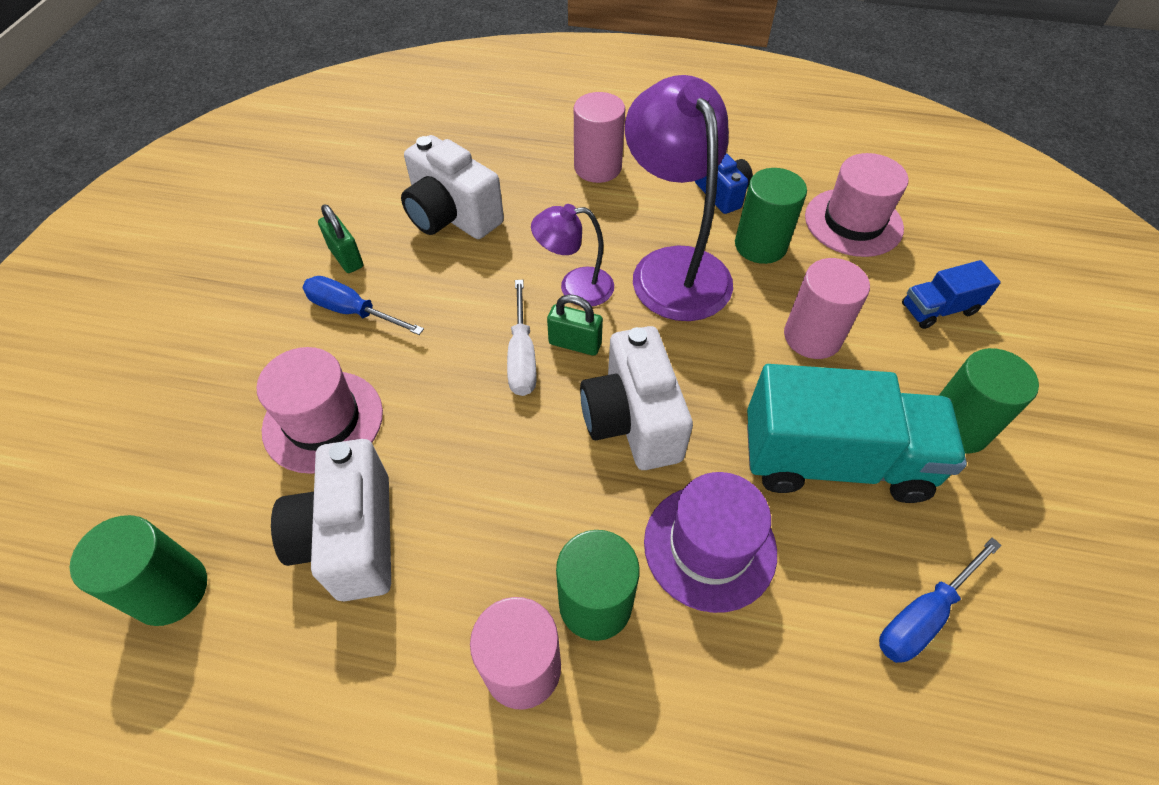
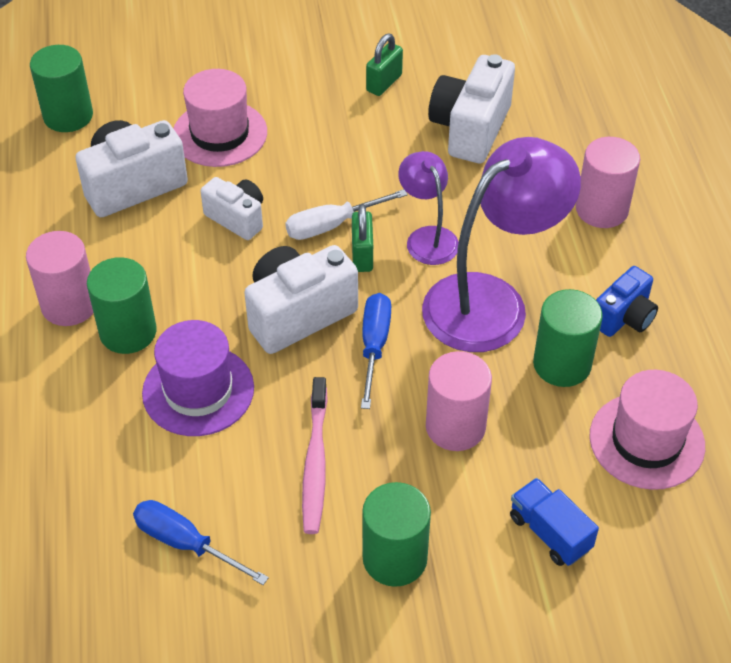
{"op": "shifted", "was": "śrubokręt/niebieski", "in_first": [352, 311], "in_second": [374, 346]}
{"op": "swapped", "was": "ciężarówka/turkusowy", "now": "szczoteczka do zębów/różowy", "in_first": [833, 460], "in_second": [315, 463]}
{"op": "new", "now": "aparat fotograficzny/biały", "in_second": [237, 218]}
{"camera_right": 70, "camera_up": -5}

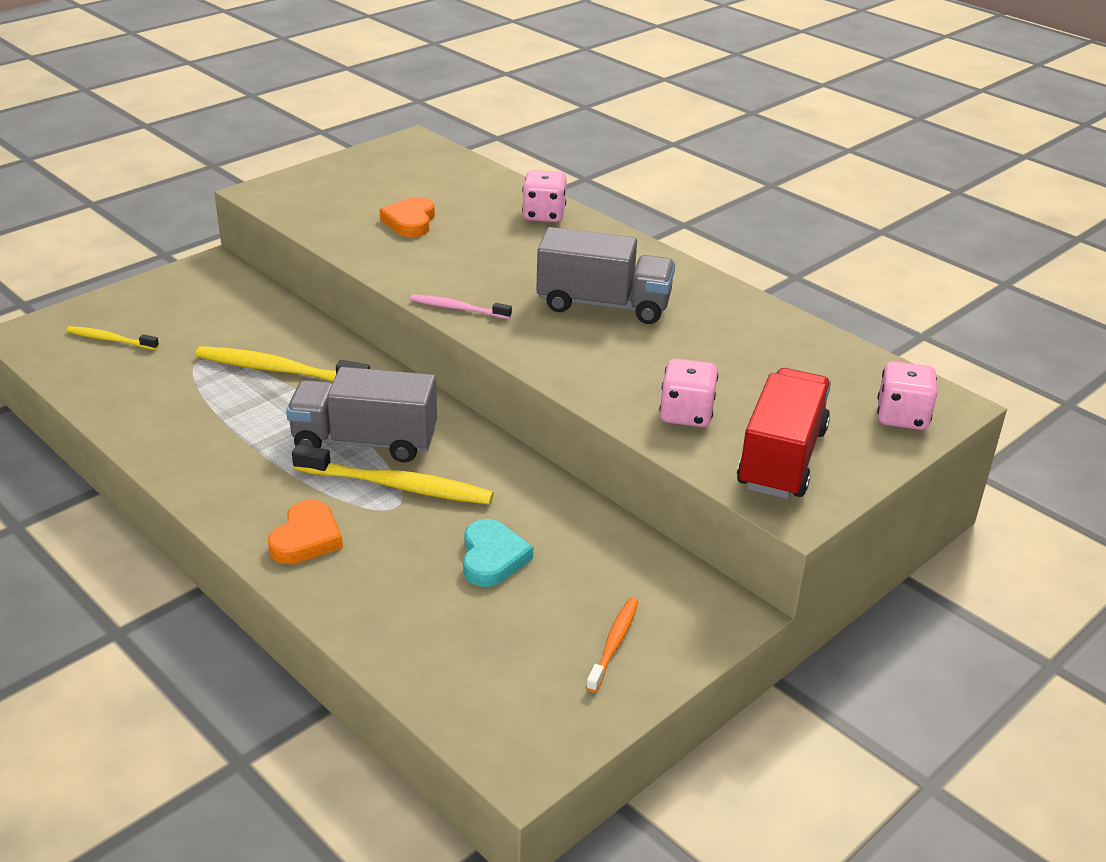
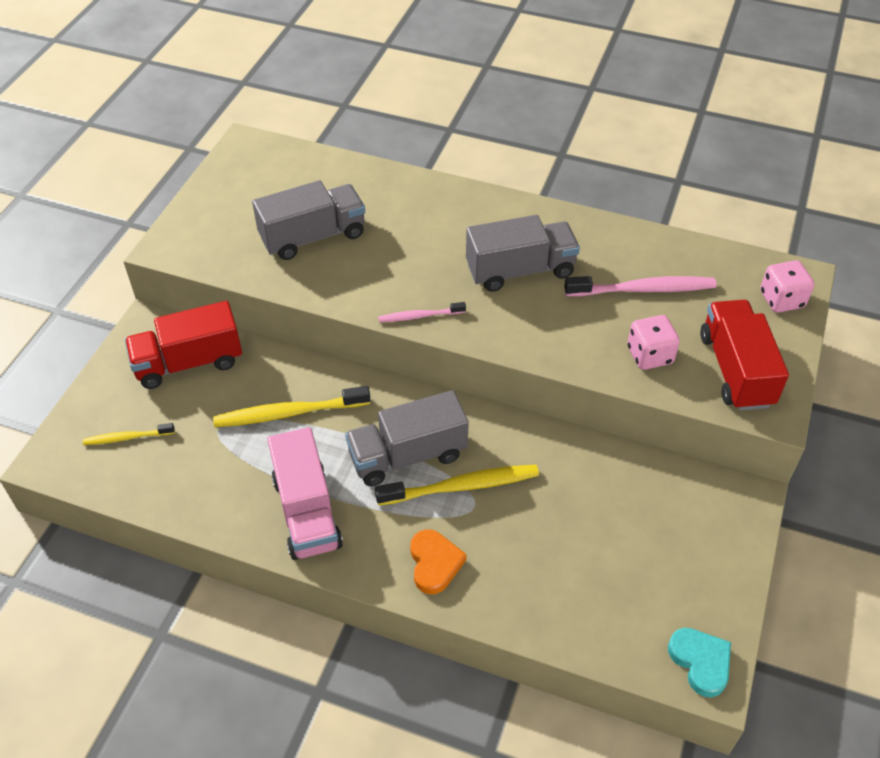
{"op": "swapped", "was": "serce/pomarańczowy", "now": "ciężarówka/szary", "in_first": [410, 221], "in_second": [313, 237]}
{"op": "shifted", "was": "serce/turkusowy", "in_first": [492, 558], "in_second": [700, 662]}
{"op": "gone", "was": "kostka do gry/różowy", "in_first": [544, 215]}
{"op": "gone", "was": "szczoteczka do zębów/pomarańczowy", "in_first": [614, 643]}
{"op": "new", "now": "ciężarówka/czerwony", "in_second": [189, 362]}
{"op": "new", "now": "ciężarówka/różowy", "in_second": [306, 512]}
{"op": "new", "now": "szczoteczka do zębów/różowy", "in_second": [643, 290]}
{"camera_right": -25, "camera_up": 15}

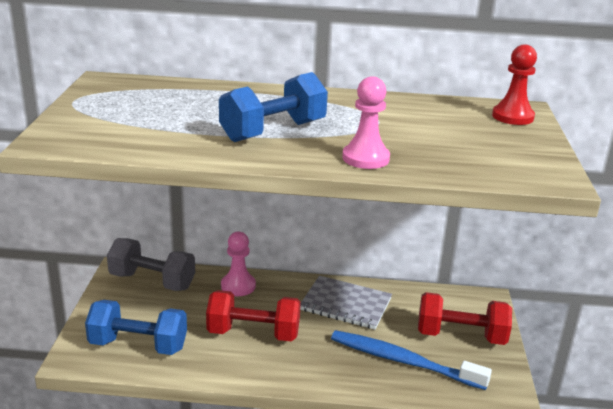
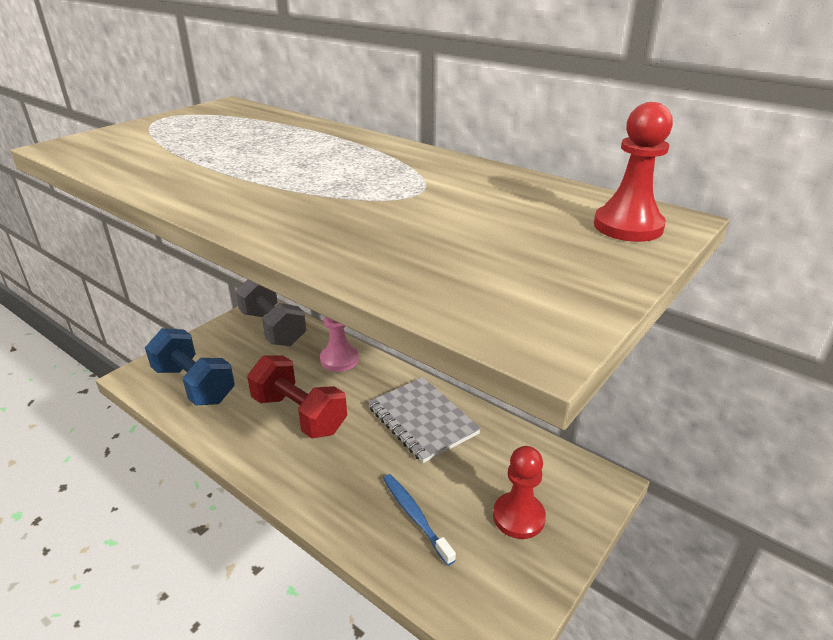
{"op": "gone", "was": "hantel/niebieski", "in_first": [273, 131]}
{"op": "scaled", "was": "szczoteczka do zębów/niebieski", "in_first": [403, 361], "in_second": [415, 516], "ratio": 0.57}
{"op": "gone", "was": "pionek/różowy", "in_first": [365, 158]}
{"op": "swapped", "was": "hantel/czerwony", "now": "pionek/czerwony", "in_first": [460, 336], "in_second": [518, 517]}
{"camera_right": 35, "camera_up": 5}

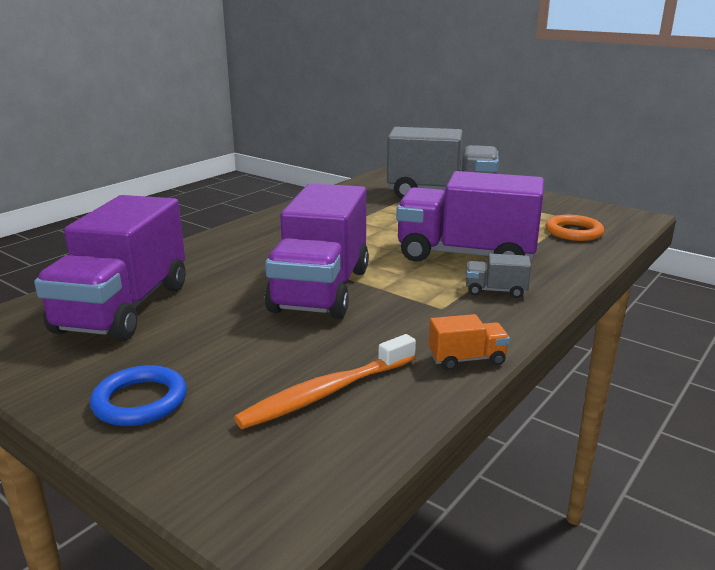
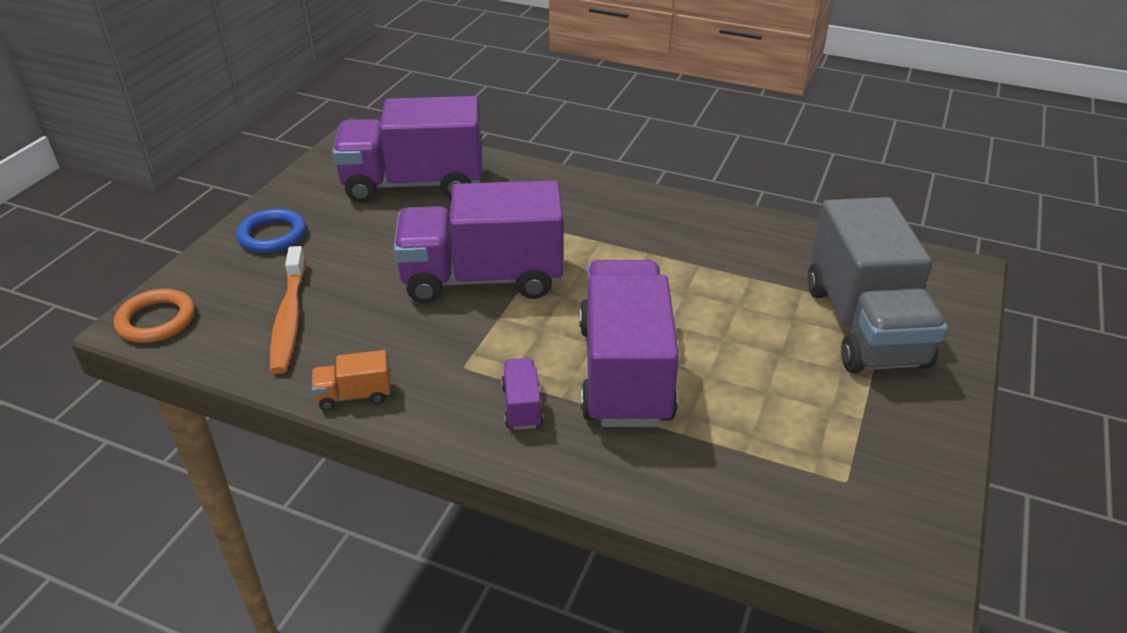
{"op": "rotated", "was": "szczoteczka do zębów/pomarańczowy", "in_first": [326, 392], "in_second": [289, 318], "clockwise": -135}
{"op": "rotated", "was": "ciężarówka/pomarańczowy", "in_first": [467, 359], "in_second": [354, 395], "clockwise": 105}
{"op": "repainted", "was": "ciężarówka/szary", "now": "ciężarówka/fioletowy", "in_first": [495, 291], "in_second": [522, 406]}
{"op": "shifted", "was": "pierścień/pomarańczowy", "in_first": [573, 232], "in_second": [156, 320]}
{"camera_right": 75, "camera_up": 15}

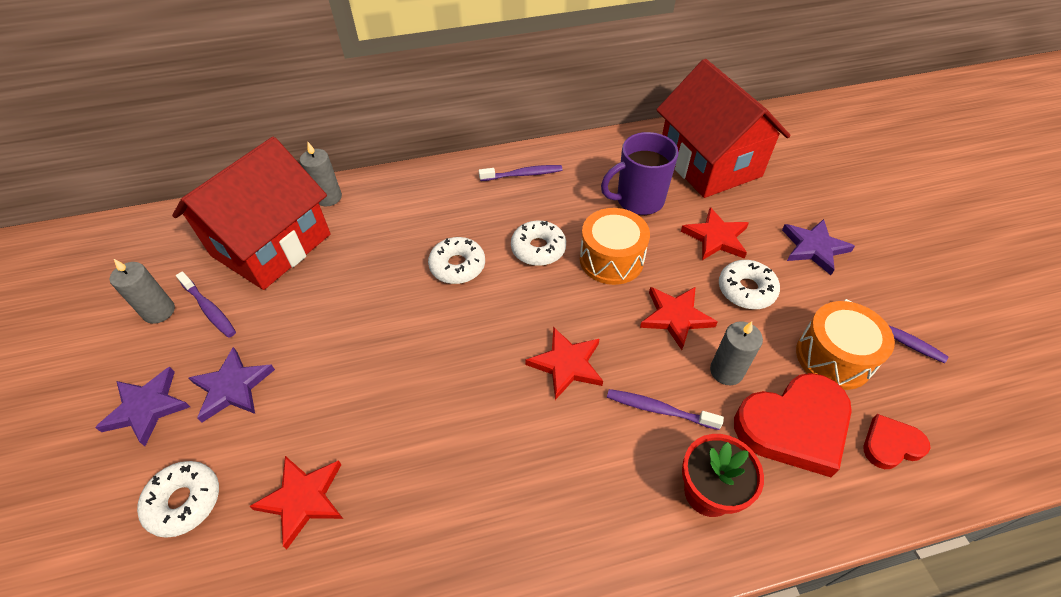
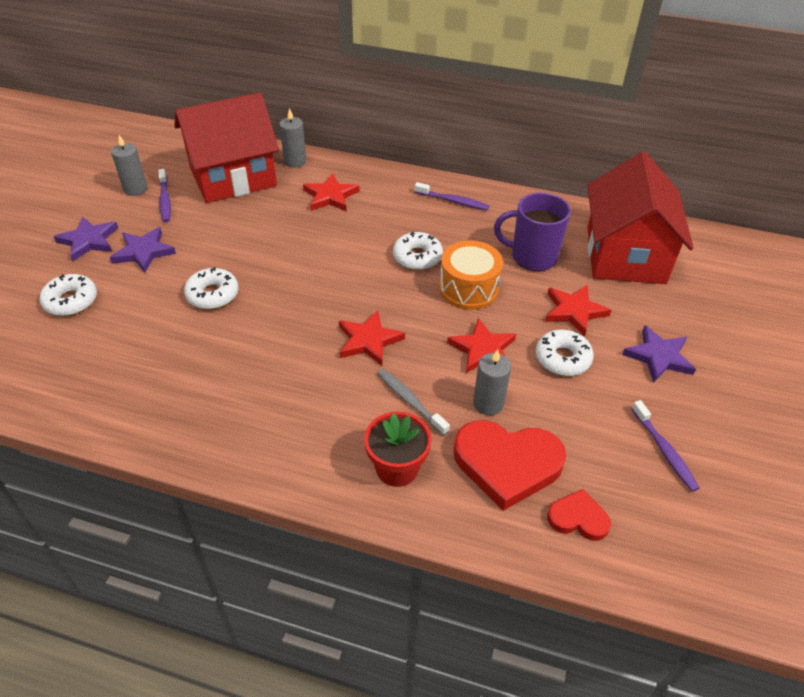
{"op": "shifted", "was": "gwiazda/czerwony", "in_first": [303, 499], "in_second": [330, 196]}
{"op": "shifted", "was": "donut/biały", "in_first": [457, 266], "in_second": [212, 294]}
{"op": "repainted", "was": "szczoteczka do zębów/fioletowy", "now": "szczoteczka do zębów/szary", "in_first": [659, 409], "in_second": [410, 401]}
{"op": "gone", "was": "bęben/pomarańczowy", "in_first": [833, 357]}
{"camera_right": 30, "camera_up": -5}

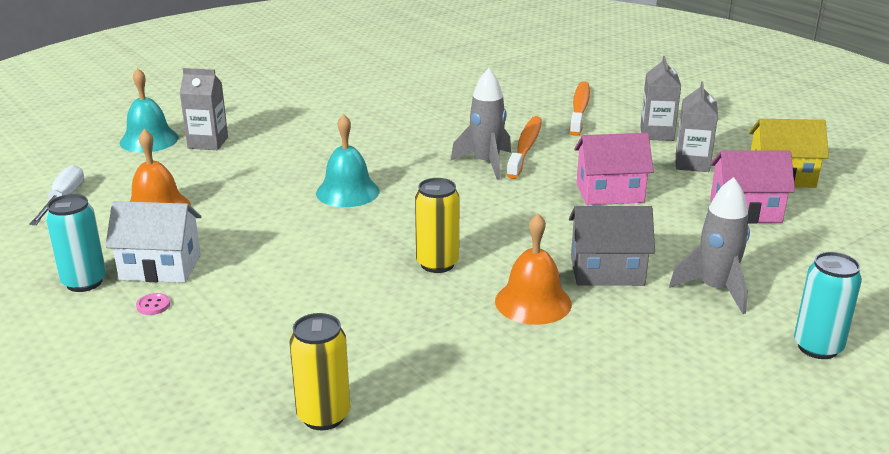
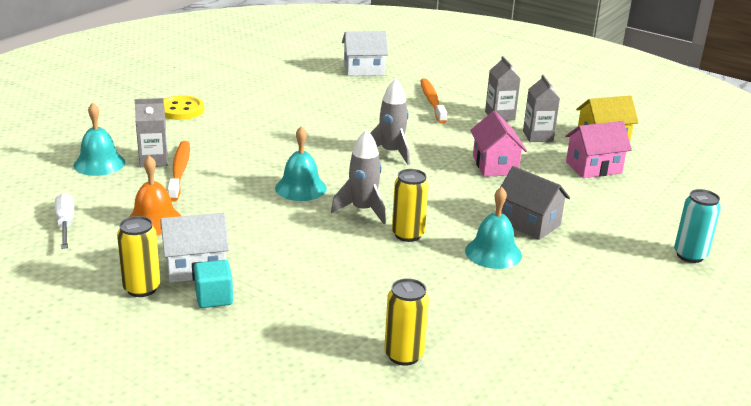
{"op": "repainted", "was": "puszka/turkusowy", "now": "puszka/żółty", "in_first": [84, 282], "in_second": [142, 288]}
{"op": "swapped", "was": "guzik/różowy", "now": "sześcian/turkusowy", "in_first": [153, 305], "in_second": [214, 298]}
{"op": "repainted", "was": "dzwonek/pomarańczowy", "now": "dzwonek/turkusowy", "in_first": [533, 302], "in_second": [493, 253]}
{"op": "shifted", "was": "szczoteczka do zębów/pomarańczowy", "in_first": [525, 148], "in_second": [179, 171]}
{"op": "rotated", "was": "domek/szary", "in_first": [607, 271], "in_second": [529, 223], "clockwise": 60}
{"op": "rotated", "was": "domek/różowy", "in_first": [610, 193], "in_second": [495, 165], "clockwise": -75}
{"op": "shifted", "was": "rakieta/szary", "in_first": [715, 289], "in_second": [363, 210]}
{"op": "new", "now": "guzik/żółty", "in_second": [180, 110]}
{"op": "new", "now": "domek/biały", "in_second": [363, 70]}
{"camera_right": -20, "camera_up": 0}

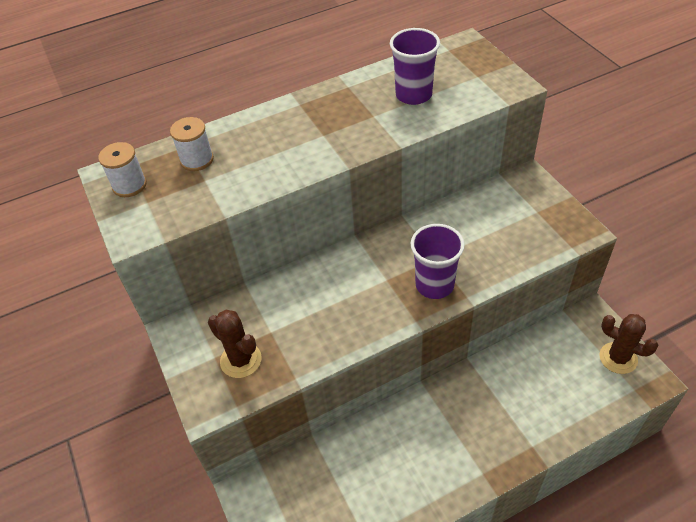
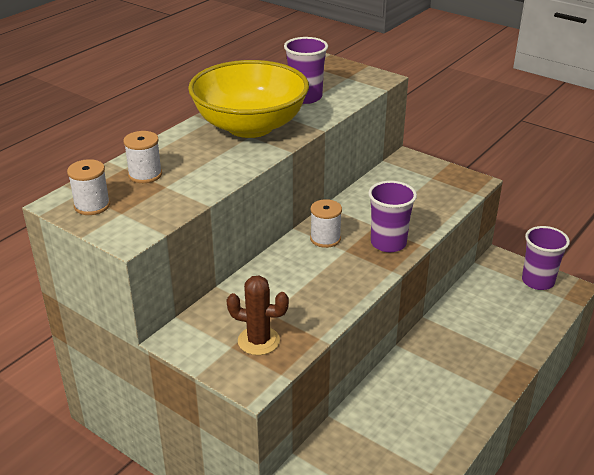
{"op": "swapped", "was": "kaktus/brązowy", "now": "szklanka/fioletowy", "in_first": [618, 358], "in_second": [538, 281]}
{"op": "new", "now": "miska/żółty", "in_second": [250, 126]}
{"op": "new", "now": "szpulka/biały", "in_second": [325, 239]}
{"camera_right": -30, "camera_up": -15}

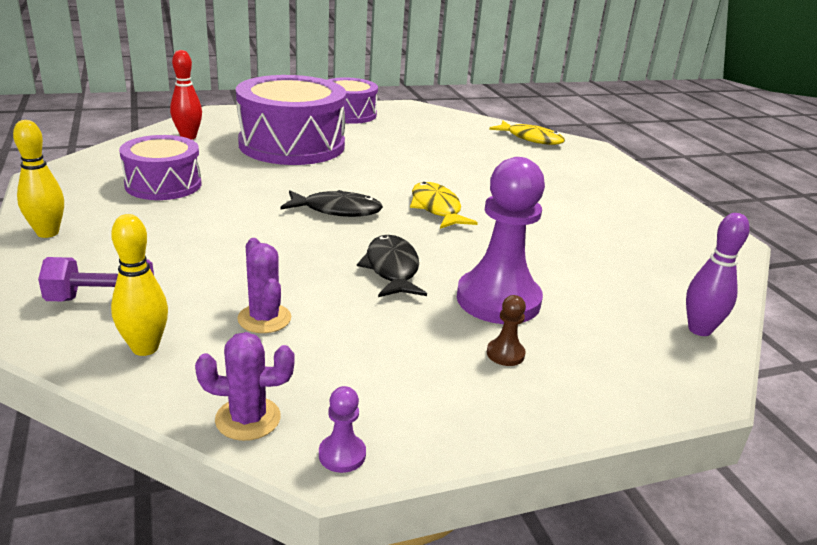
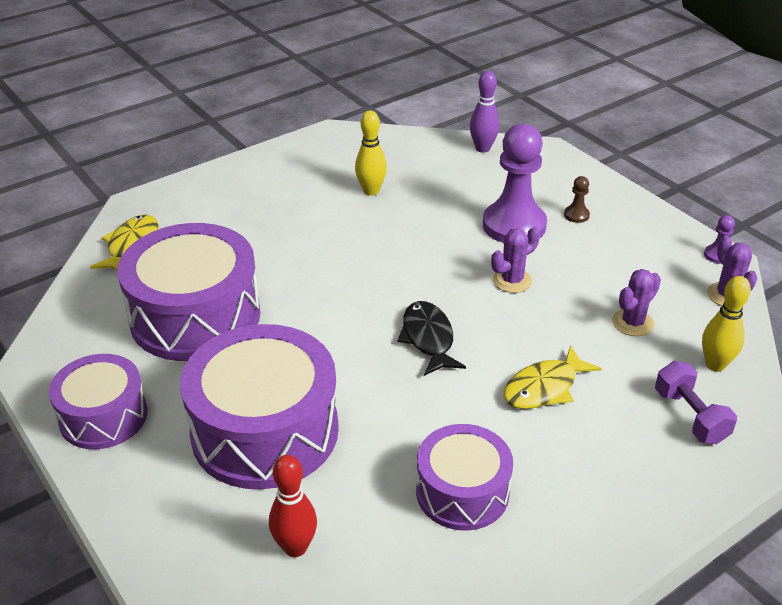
{"op": "shifted", "was": "kręgiel/żółty", "in_first": [47, 233], "in_second": [371, 191]}
{"op": "swapped", "was": "ryba/czarny", "now": "kaktus/fioletowy", "in_first": [392, 269], "in_second": [512, 280]}
{"op": "shifted", "was": "ryba/żółty", "in_first": [436, 208], "in_second": [544, 388]}
{"op": "new", "now": "bęben/fioletowy", "in_second": [195, 316]}
{"camera_right": -105, "camera_up": 10}

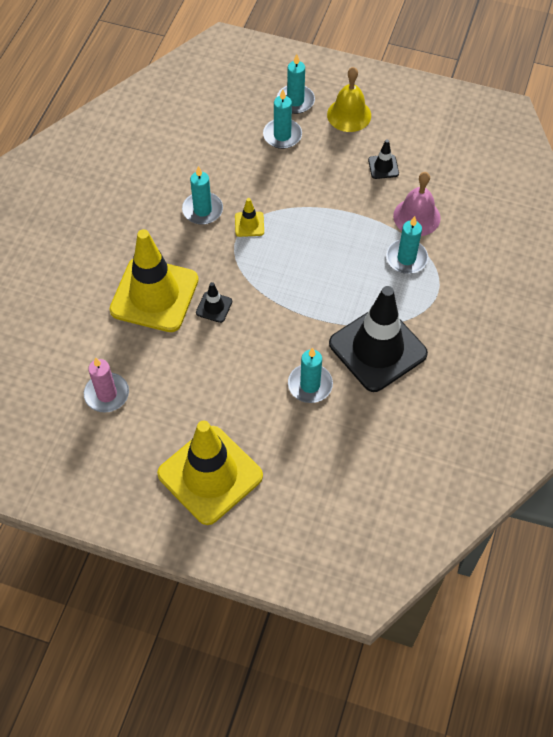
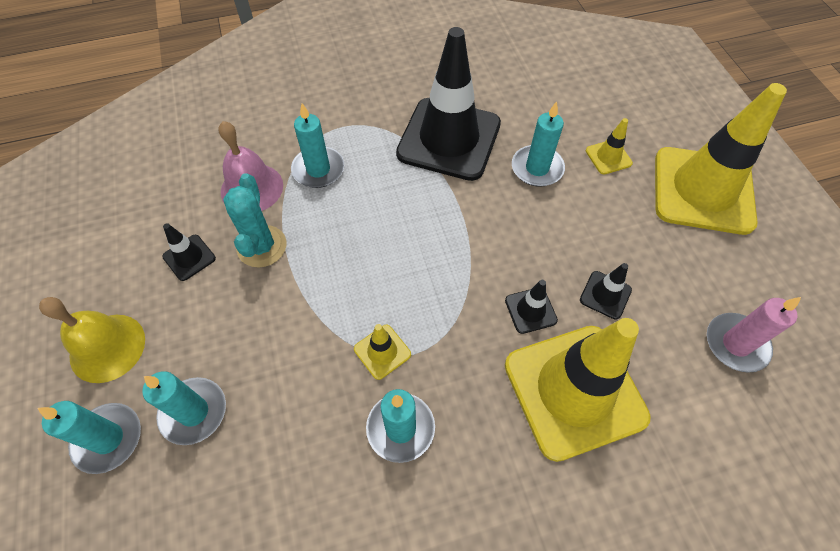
{"op": "new", "now": "kaktus/turkusowy", "in_second": [262, 246]}
{"op": "new", "now": "pachołek/czarny", "in_second": [605, 295]}
{"op": "new", "now": "pachołek/żółty", "in_second": [608, 157]}
{"camera_right": -125, "camera_up": 0}

